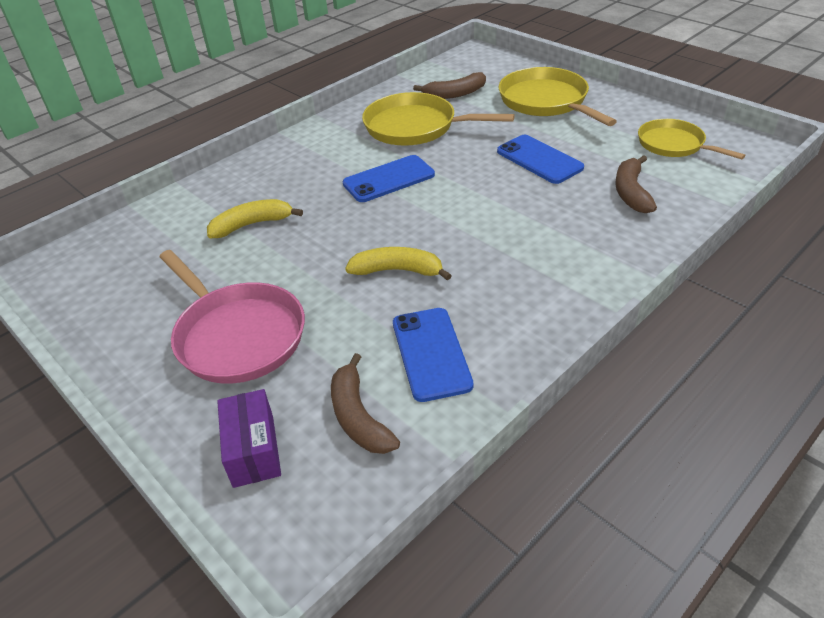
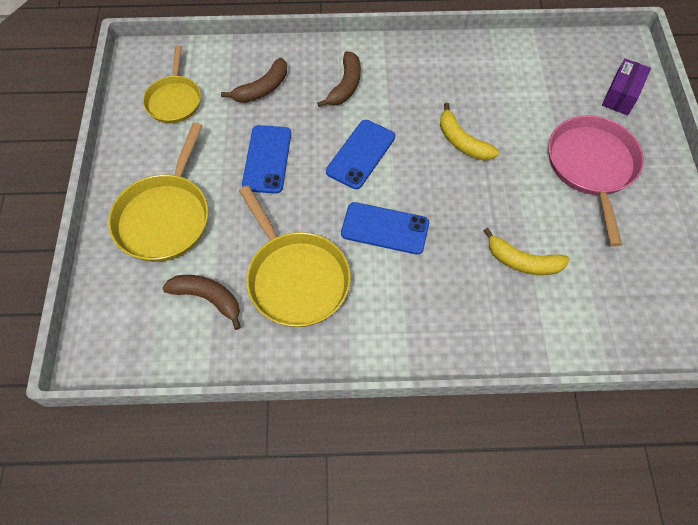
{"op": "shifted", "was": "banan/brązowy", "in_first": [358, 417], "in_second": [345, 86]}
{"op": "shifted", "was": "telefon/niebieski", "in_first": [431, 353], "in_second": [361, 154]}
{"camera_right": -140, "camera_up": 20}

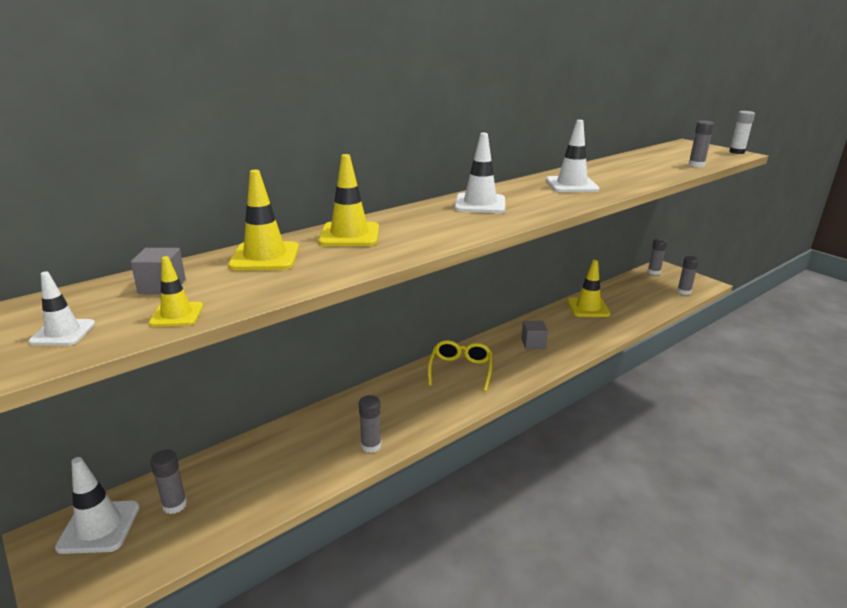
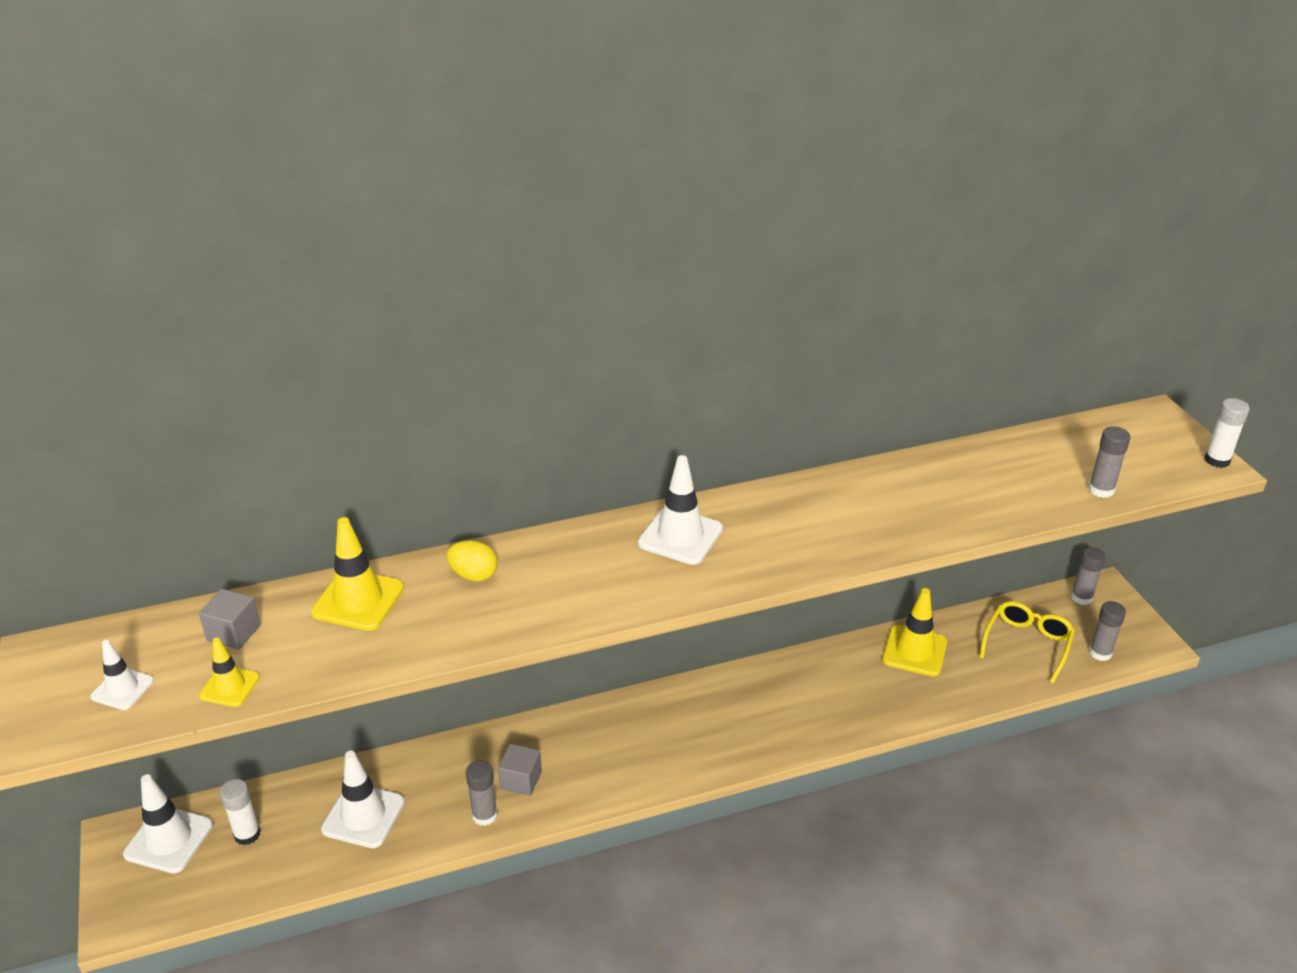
{"op": "repainted", "was": "klej w sztyfcie/szary", "now": "klej w sztyfcie/biały", "in_first": [174, 505], "in_second": [247, 834]}
{"op": "swapped", "was": "pachołek/żółty", "now": "jajko/żółty", "in_first": [349, 235], "in_second": [474, 575]}
{"op": "shifted", "was": "okulary/żółty", "in_first": [460, 370], "in_second": [1027, 644]}
{"op": "shifted", "was": "sześcian/szary", "in_first": [533, 343], "in_second": [521, 780]}
{"op": "shifted", "was": "pachołek/biały", "in_first": [571, 185], "in_second": [363, 816]}
{"camera_right": 20, "camera_up": 10}

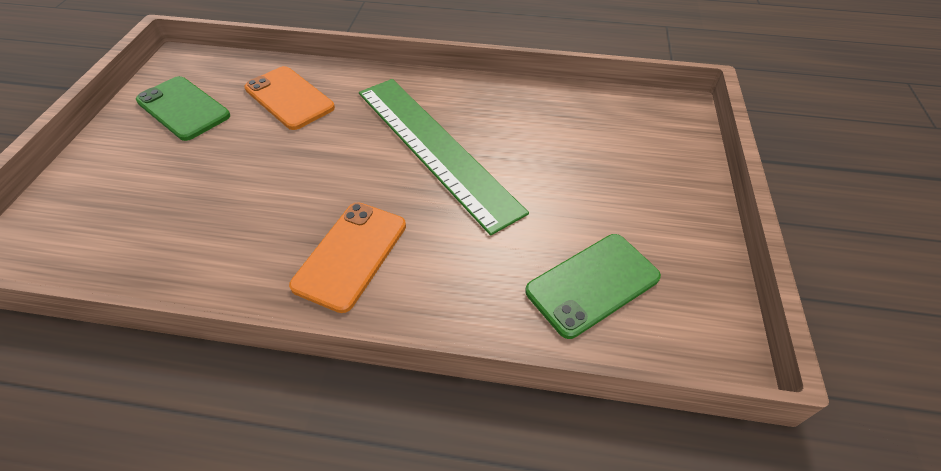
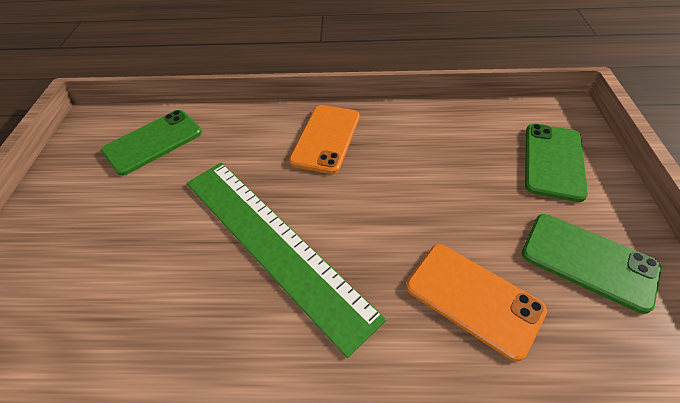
{"op": "new", "now": "telefon/zielony", "in_second": [553, 161]}
{"camera_right": 175, "camera_up": 0}

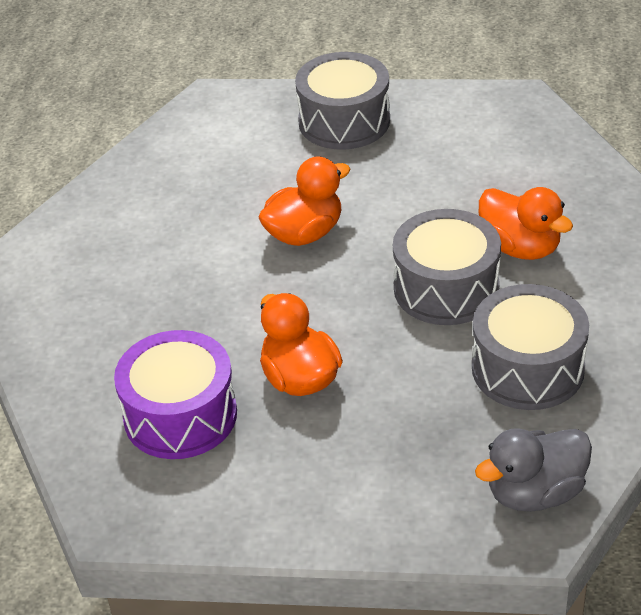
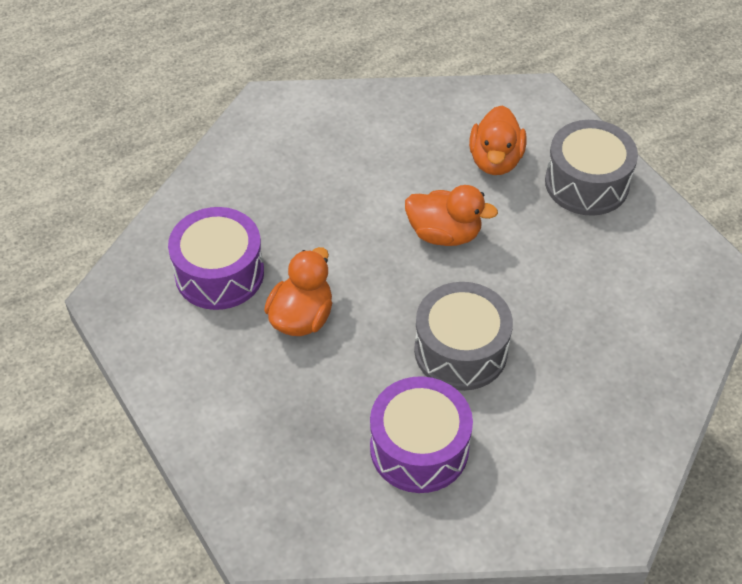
{"op": "repainted", "was": "bęben/szary", "now": "bęben/fioletowy", "in_first": [527, 368], "in_second": [419, 448]}
{"op": "gone", "was": "kaczka/szary", "in_first": [535, 493]}
{"op": "shifted", "was": "kaczka/pomarańczowy", "in_first": [520, 247], "in_second": [495, 160]}
{"camera_right": 50, "camera_up": 10}

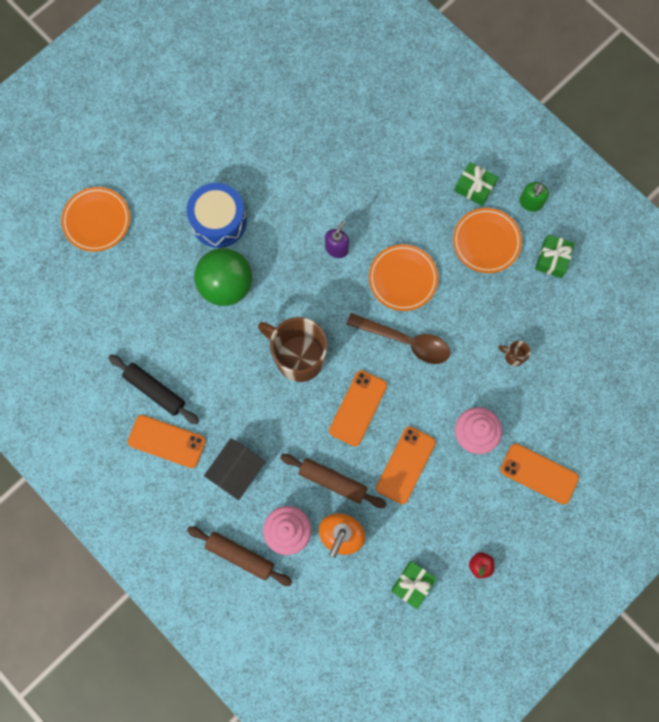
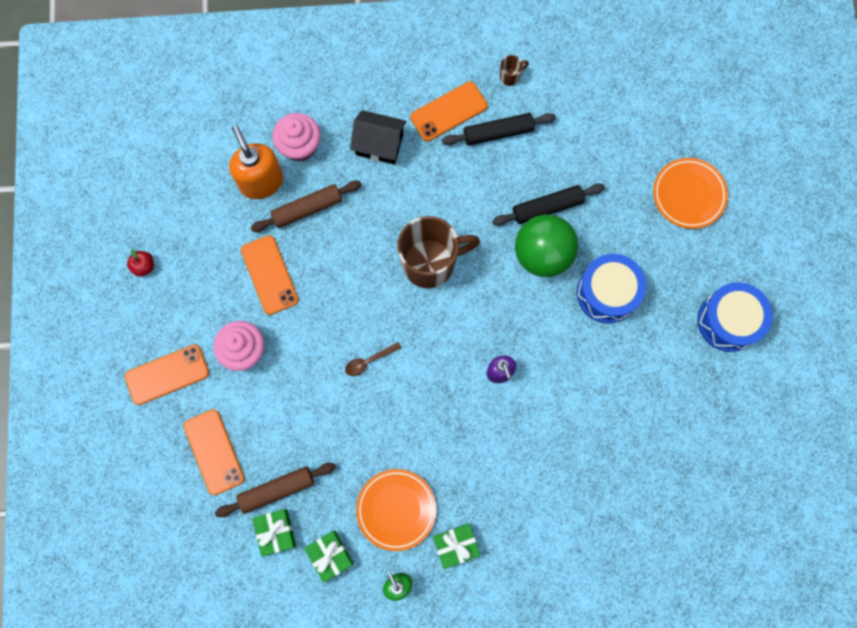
{"op": "shifted", "was": "wałek do ciasta/brązowy", "in_first": [240, 555], "in_second": [277, 490]}
{"op": "rotated", "was": "domek/czarny", "in_first": [237, 471], "in_second": [379, 144], "clockwise": -60}
{"op": "shifted", "was": "telefon/pomarańczowy", "in_first": [358, 408], "in_second": [214, 452]}
{"op": "scaled", "was": "łyżka/brązowy", "in_first": [405, 341], "in_second": [369, 361], "ratio": 0.51}
{"op": "gone", "was": "talerz/pomarańczowy", "in_first": [403, 279]}
{"op": "shifted", "was": "prezent/zielony", "in_first": [412, 584], "in_second": [276, 532]}
{"op": "shifted", "was": "kubek/brązowy", "in_first": [513, 356], "in_second": [510, 76]}
{"op": "new", "now": "wałek do ciasta/czarny", "in_second": [547, 207]}
{"op": "new", "now": "bęben/niebieski", "in_second": [728, 321]}
{"camera_right": 130, "camera_up": 0}

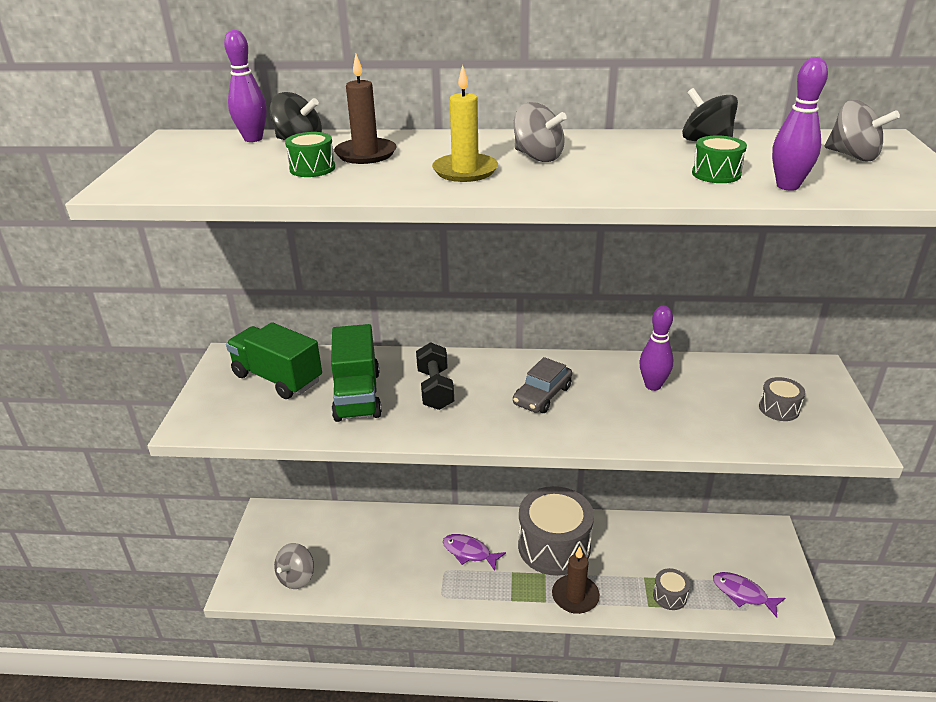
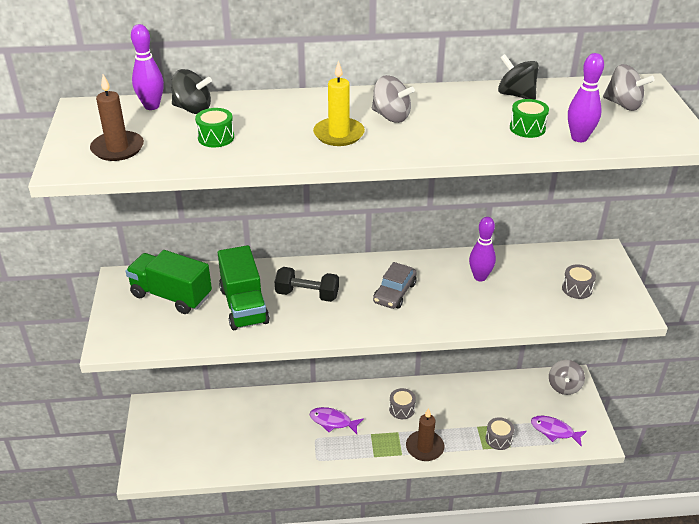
{"op": "shifted", "was": "bączek/szary", "in_first": [297, 577], "in_second": [564, 386]}
{"op": "shifted", "was": "świeca/brązowy", "in_first": [366, 154], "in_second": [117, 148]}
{"op": "rotated", "was": "hantel/czarny", "in_first": [435, 389], "in_second": [307, 294], "clockwise": -60}
{"op": "scaled", "was": "bęben/szary", "in_first": [554, 546], "in_second": [402, 409], "ratio": 0.43}
{"camera_right": -10, "camera_up": 5}

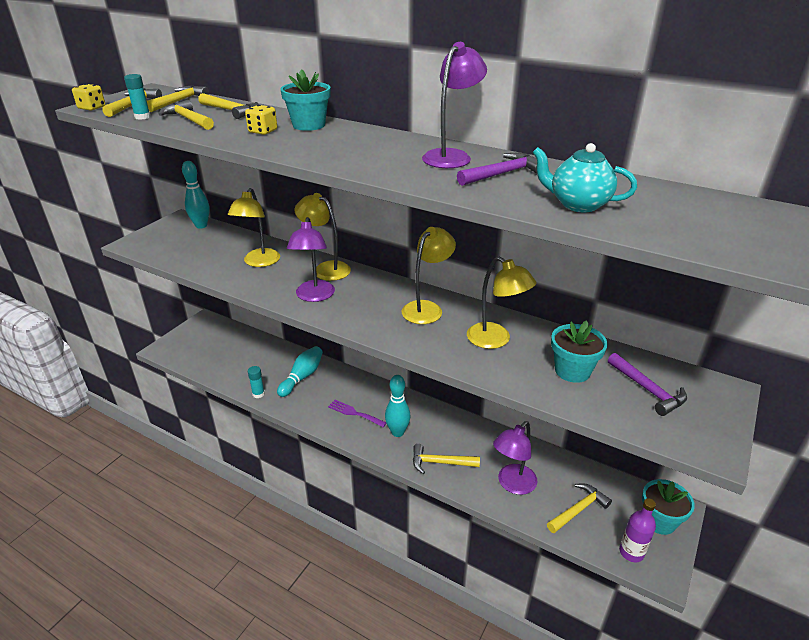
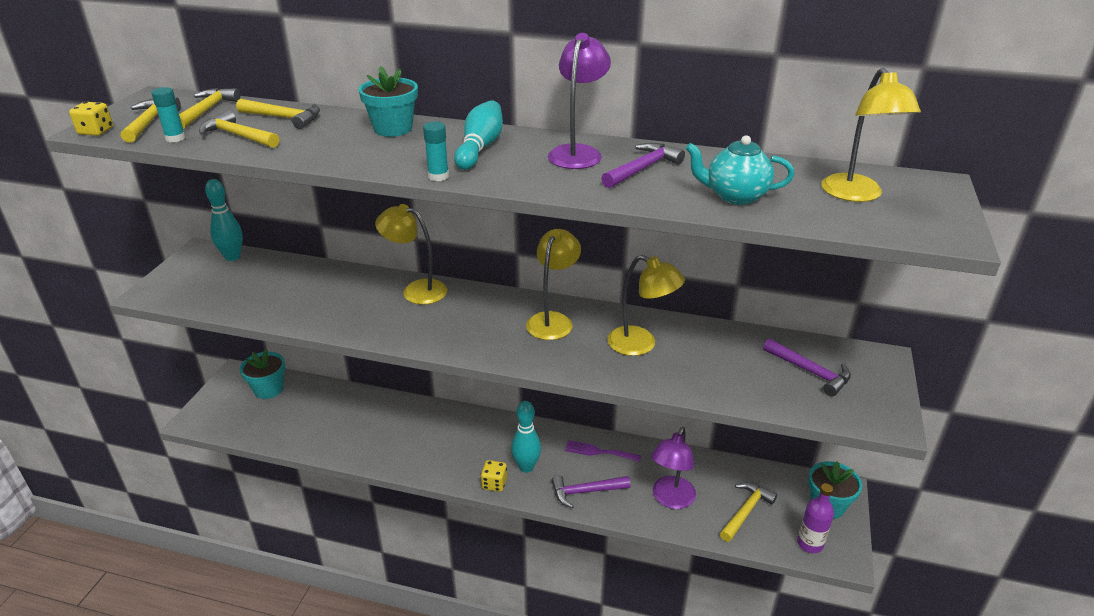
{"op": "shifted", "was": "lampka/żółty", "in_first": [259, 262], "in_second": [856, 195]}
{"op": "shifted", "was": "kostka do gry/żółty", "in_first": [263, 131], "in_second": [494, 483]}
{"op": "shifted", "was": "klej w sztyfcie/turkusowy", "in_first": [258, 394], "in_second": [438, 176]}
{"op": "shifted", "was": "kręgiel/turkusowy", "in_first": [302, 377], "in_second": [480, 148]}
{"op": "gone", "was": "lampka/fioletowy", "in_first": [314, 296]}
{"op": "shifted", "was": "widelec/fioletowy", "in_first": [354, 413], "in_second": [599, 452]}
{"op": "repainted", "was": "młotek/żółty", "now": "młotek/fioletowy", "in_first": [440, 463], "in_second": [585, 492]}
{"op": "shifted", "was": "doniczka/turkusowy", "in_first": [572, 371], "in_second": [268, 389]}
{"camera_right": -15, "camera_up": 0}

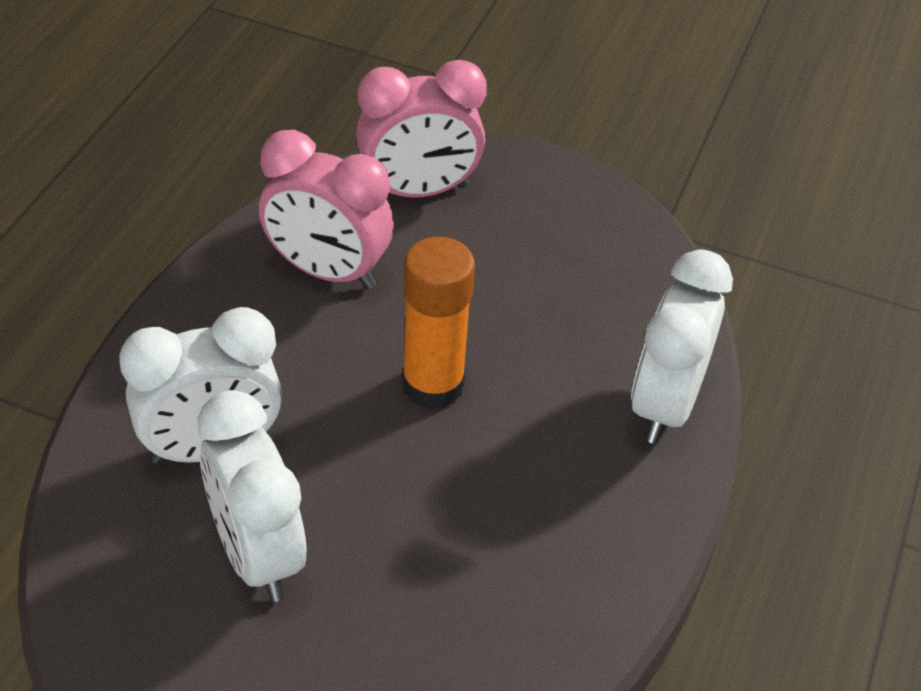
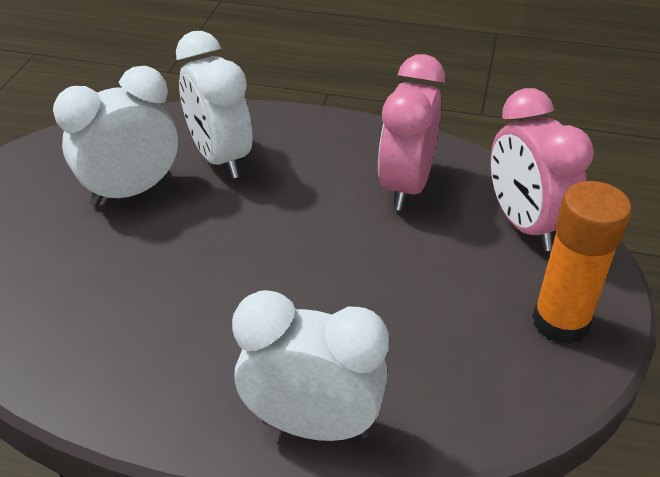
{"op": "shifted", "was": "klej w sztyfcie/pomarańczowy", "in_first": [433, 385], "in_second": [560, 322]}
{"camera_right": 85, "camera_up": -5}

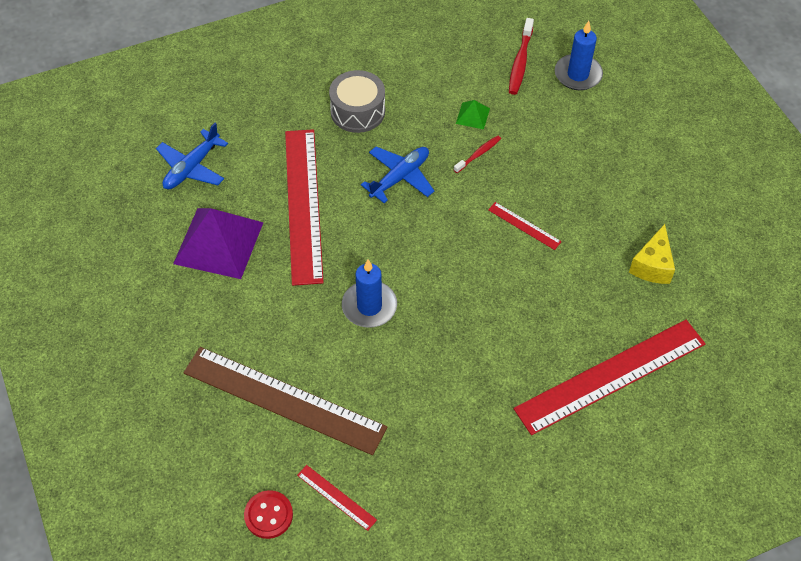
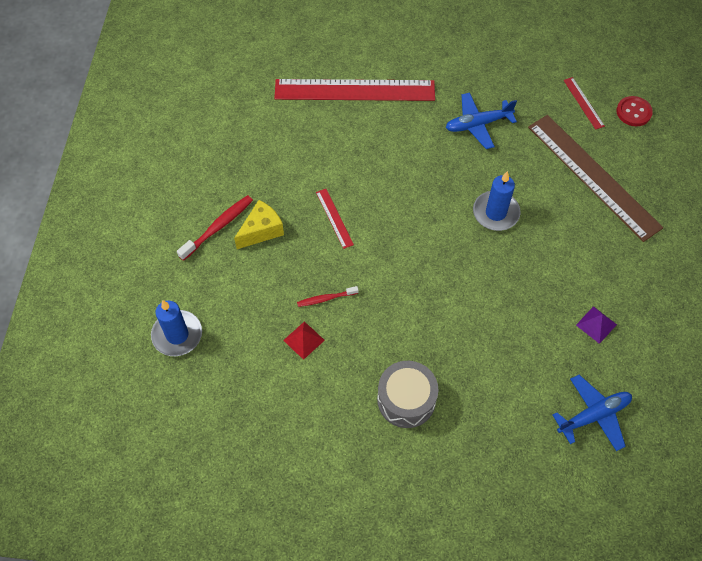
{"op": "scaled", "was": "piramida/fioletowy", "in_first": [218, 243], "in_second": [596, 324], "ratio": 0.44}
{"op": "gone", "was": "linijka/czerwony", "in_first": [303, 204]}
{"op": "shifted", "was": "samolot/niebieski", "in_first": [400, 177], "in_second": [477, 124]}
{"op": "repainted", "was": "piramida/zielony", "now": "piramida/czerwony", "in_first": [472, 115], "in_second": [304, 340]}
{"op": "shifted", "was": "szczoteczka do zębów/czerwony", "in_first": [520, 62], "in_second": [218, 227]}
{"op": "shifted", "was": "ser/żółty", "in_first": [652, 265], "in_second": [261, 231]}
{"camera_right": -150, "camera_up": 5}

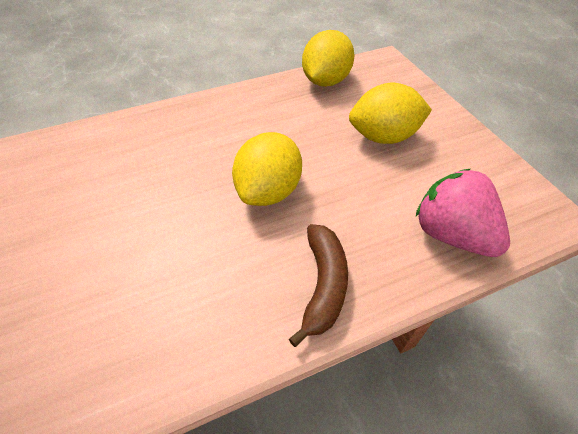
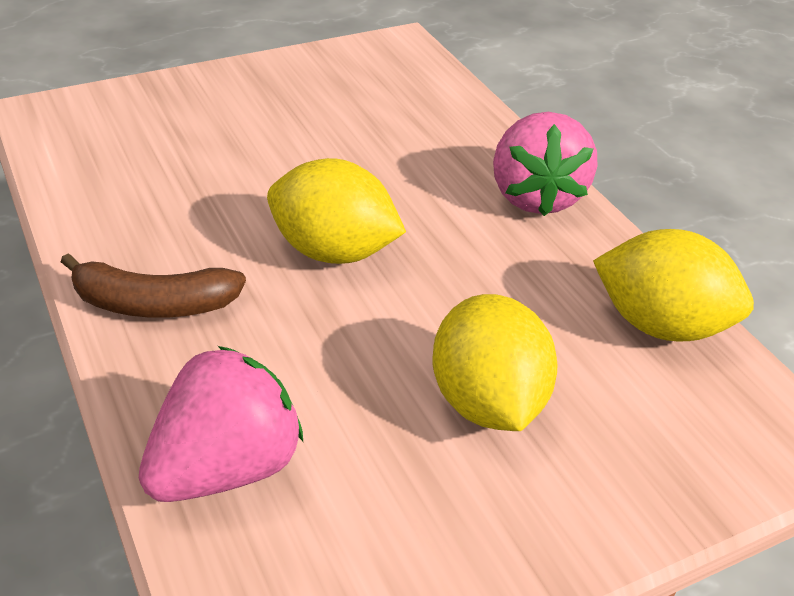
{"op": "new", "now": "truskawka/różowy", "in_second": [536, 197]}
{"camera_right": 85, "camera_up": -10}

